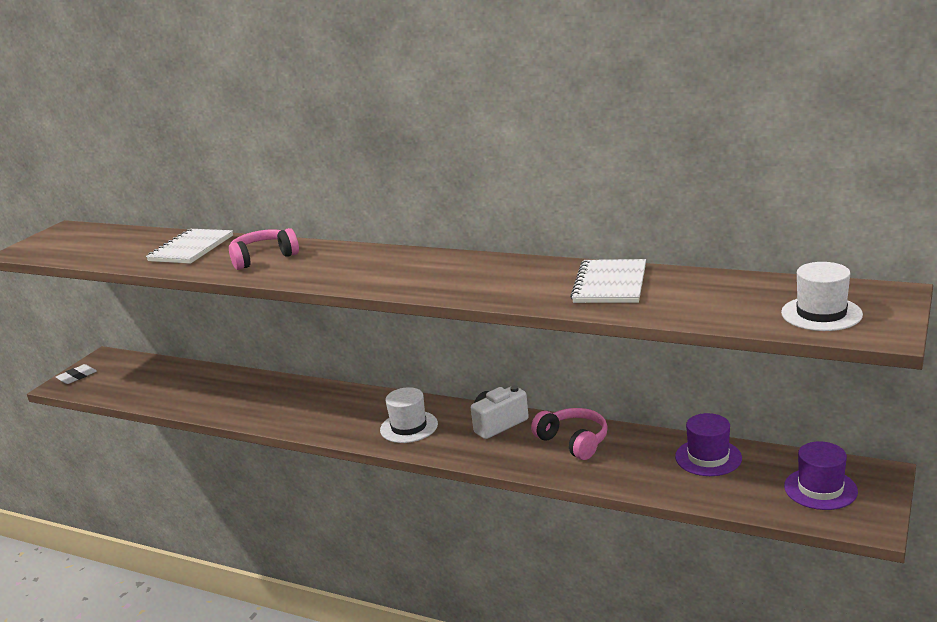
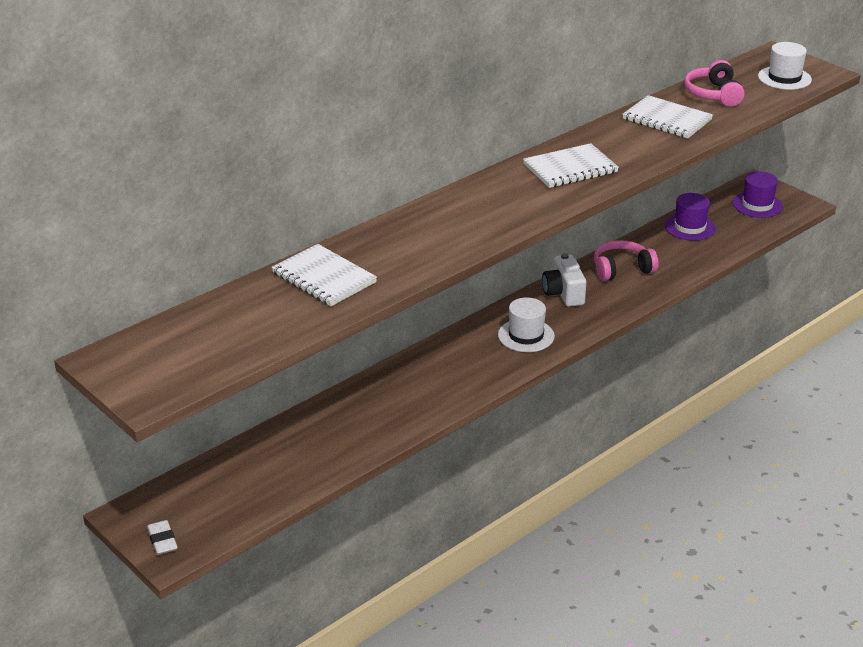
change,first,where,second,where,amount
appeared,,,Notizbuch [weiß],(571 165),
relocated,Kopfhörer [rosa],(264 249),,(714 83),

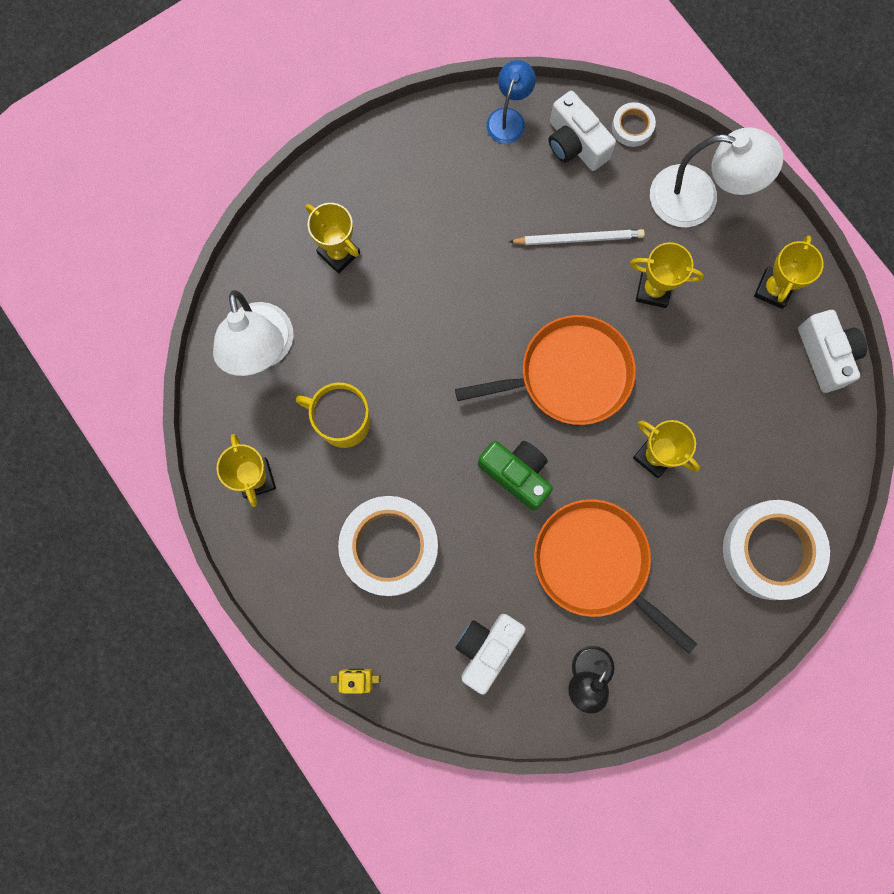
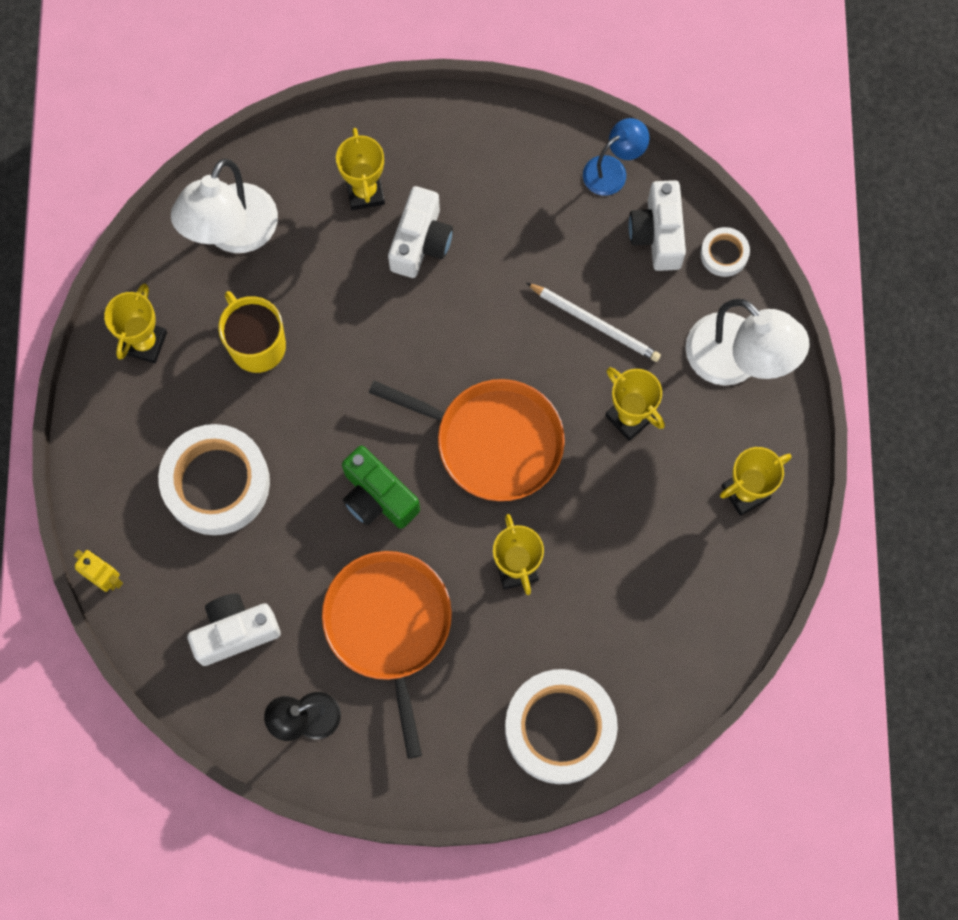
change,first,where,second,where,amount
relocated,Kamera [weiß],(832 351),,(420 232),
spun,Kamera [grün],(515 476),,(381 487),150 degrees clockwise

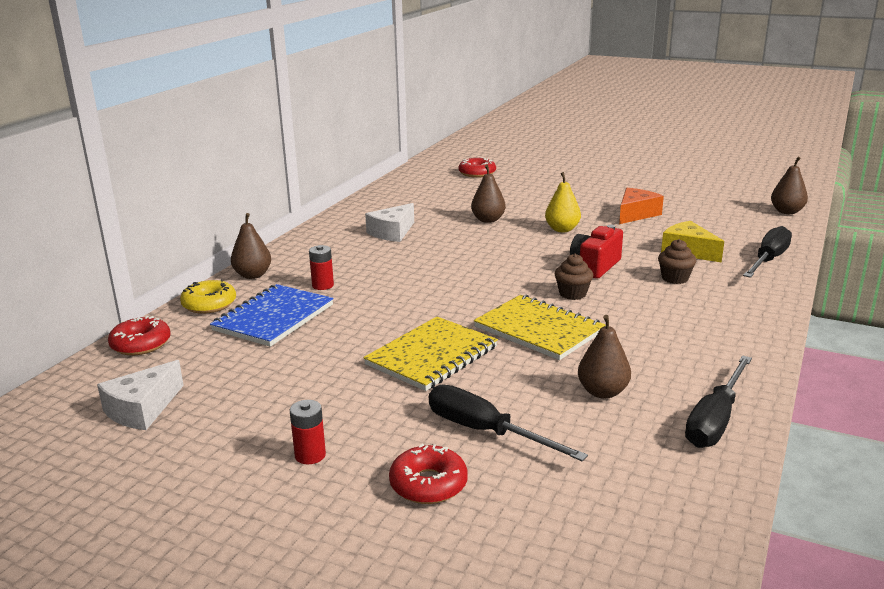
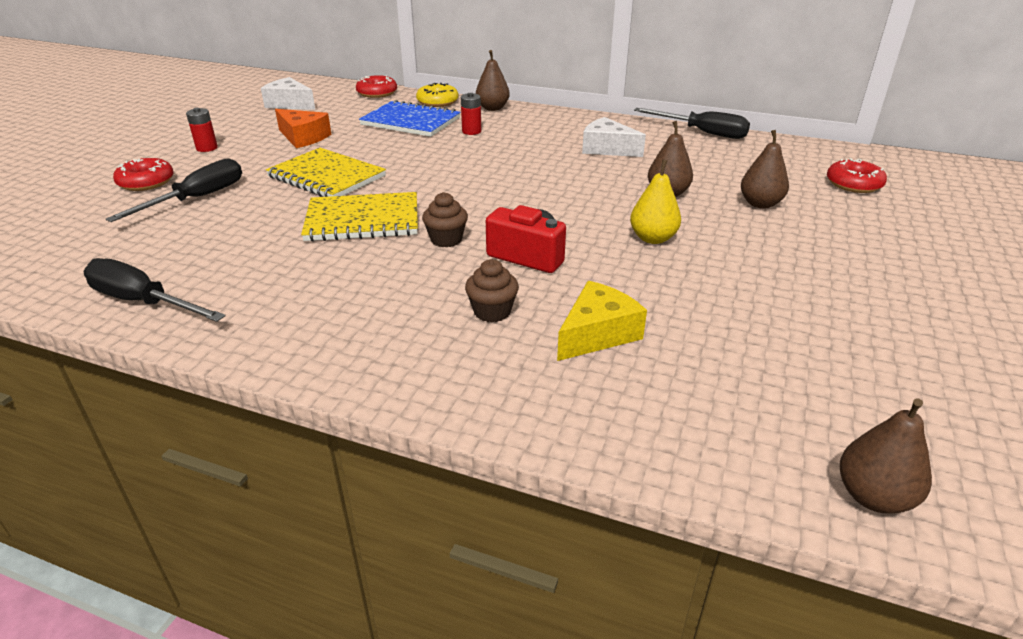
change,first,where,second,where,amount
relocated,Birne [braun],(604 357),,(765 169),
relocated,Käse [orange],(641 206),,(303 128),
relocated,Schraubenzieher [schwarz],(767 252),,(692 123),
spun,Notizbuch [gelb],(539 327),,(359 217),45 degrees clockwise

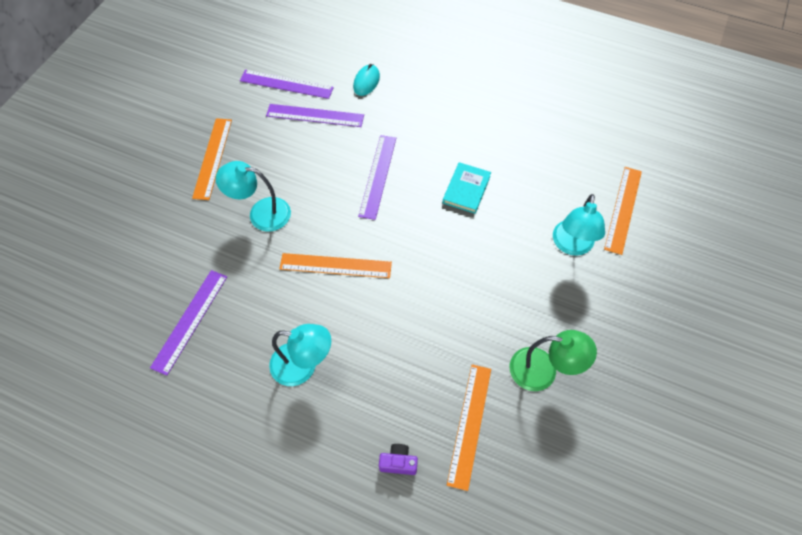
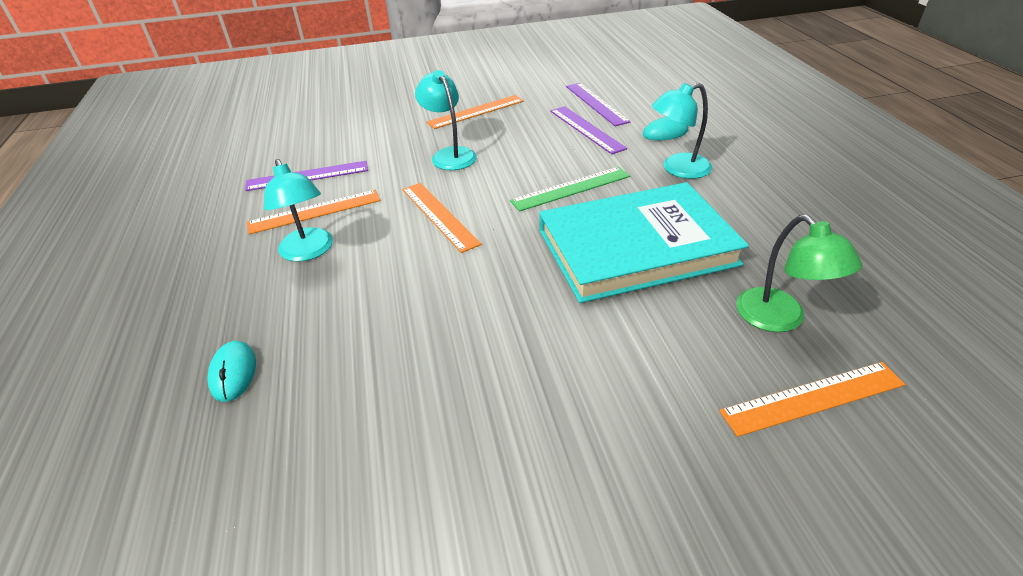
change,first,where,second,where,amount
relocated,Lineal [orange],(469 427),,(314 212),
relocated,Lampe [grün],(553 360),,(799 273),
relocated,Lampe [türkis],(579 225),,(681 131),
exchanged,Kamera [lila],(398 459),Computermaus [türkis],(231 371),
colour,Lineal [lila],(377 177),Lineal [grün],(570 189),
size,Buch [türkis],(466 188),,(644 242),x2.44

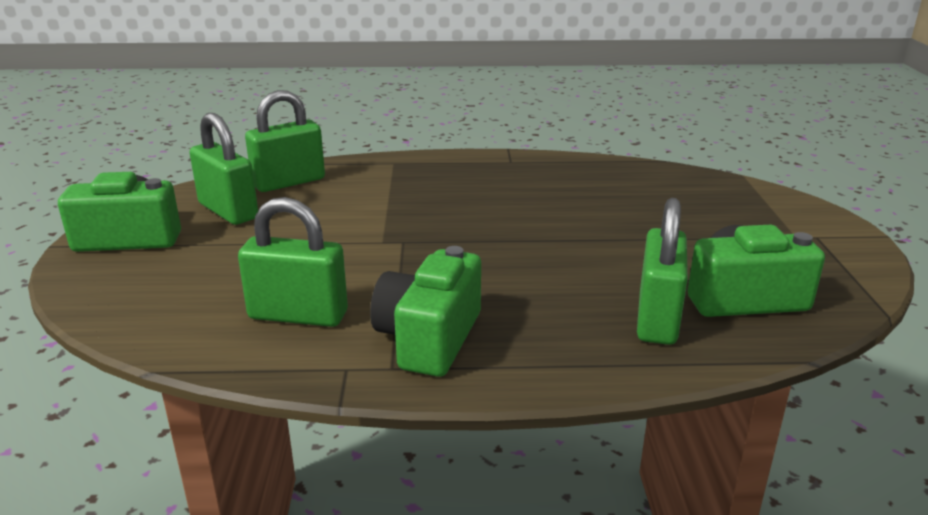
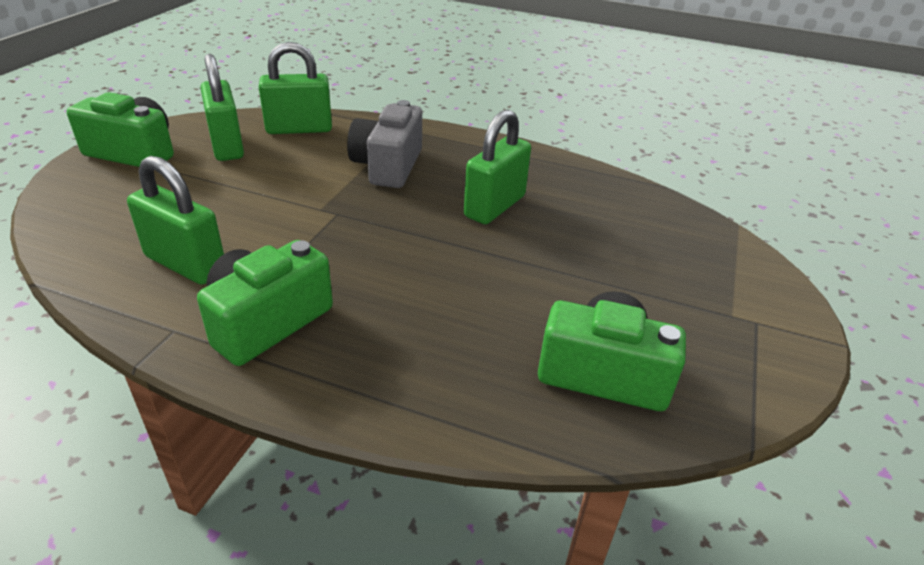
change,first,where,second,where,amount
appeared,,,Kamera [grau],(384 144),
relocated,Vorhängeschloss [grün],(662 271),,(497 167),

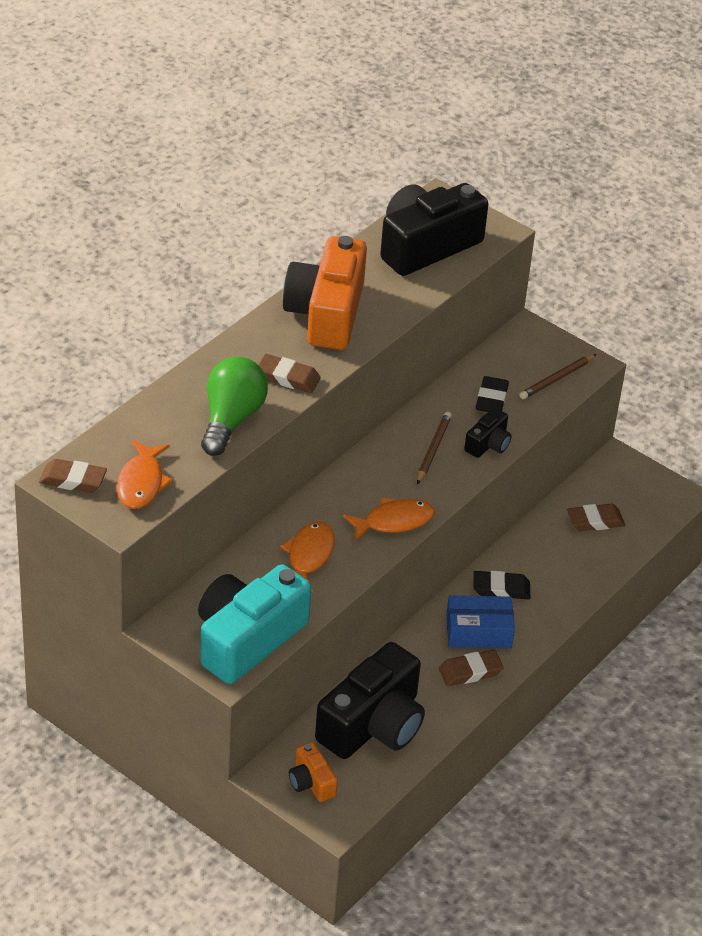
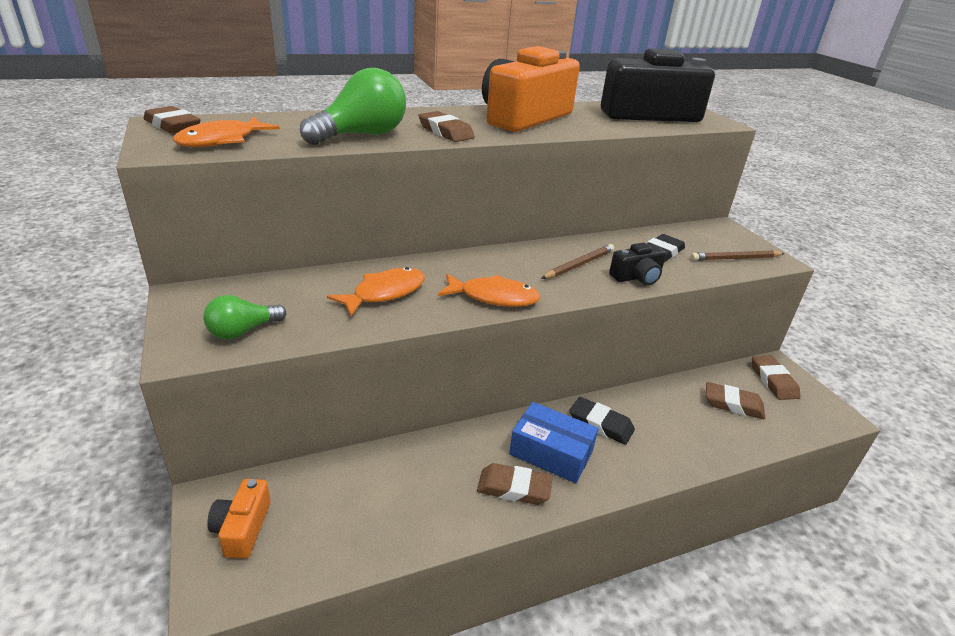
change,first,where,second,where,amount
missing,Kamera [schwarz],(370 700),,,
appeared,,,Radiergummi [braun],(776 378),
exchanged,Kamera [türkis],(254 624),Glühbirne [grün],(244 317),

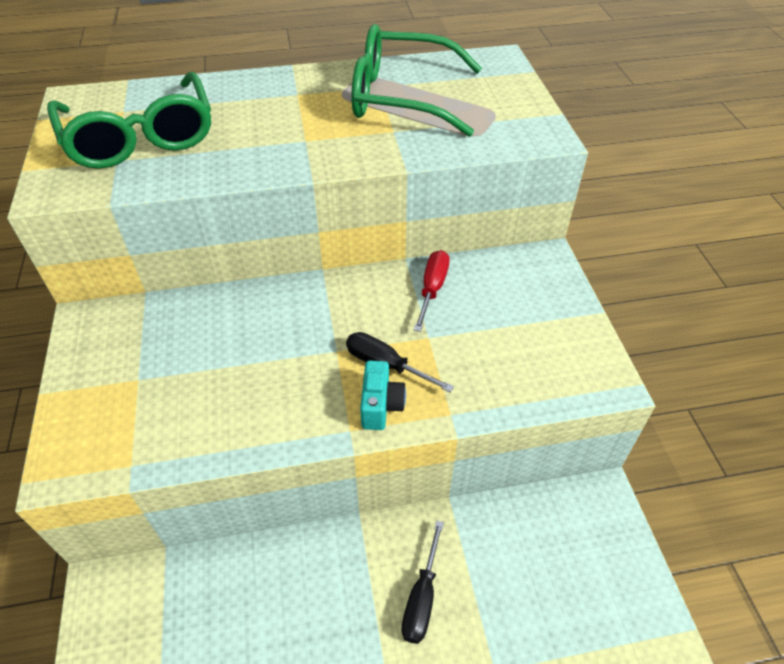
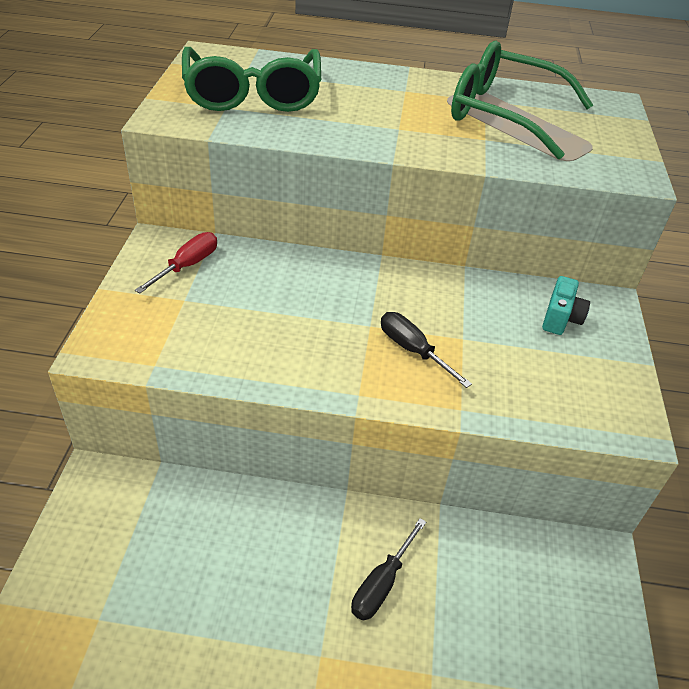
change,first,where,second,where,amount
relocated,Kamera [türkis],(383 395),,(566 305),
relocated,Schraubenzieher [rot],(432 291),,(176 262),

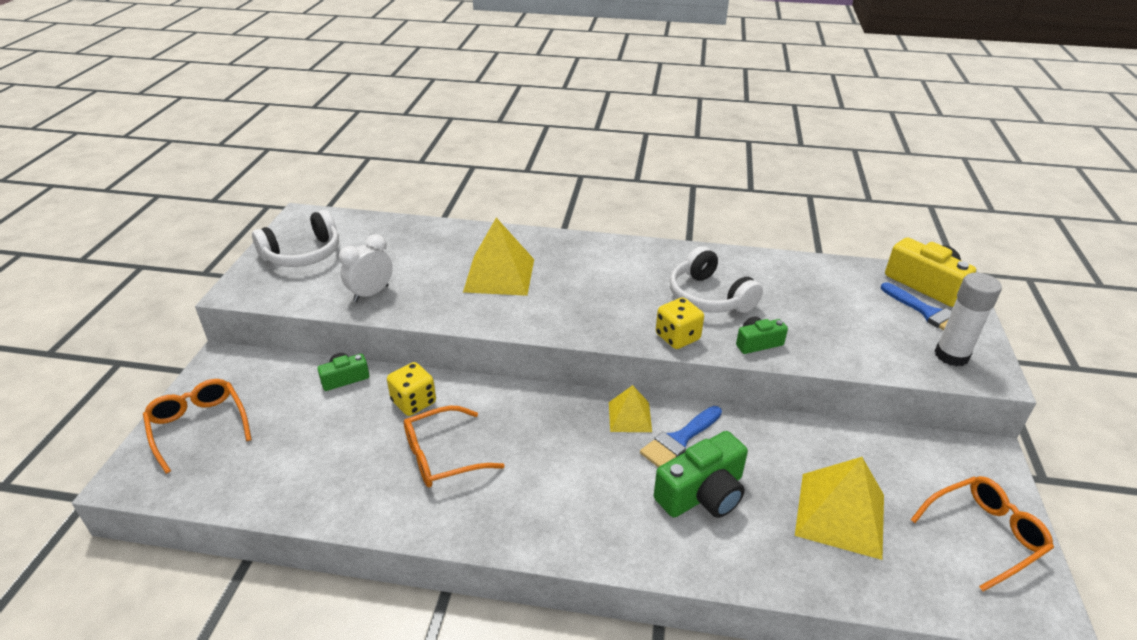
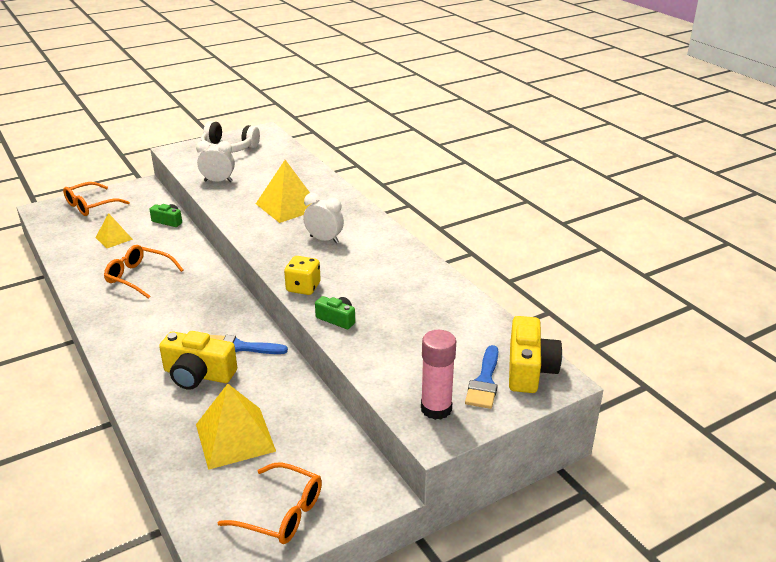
change,first,where,second,where,amount
missing,Spielwürfel [gelb],(411 389),,,
missing,Kopfhörer [weiß],(716 279),,,
appeared,,,Wecker [weiß],(323 218),
relocated,Pyramide [gelb],(630 408),,(114 230),
colour,Kamera [grün],(701 474),Kamera [gelb],(198 360),
colour,Klebestift [weiß],(968 319),Klebestift [rosa],(438 375),
spun,Brille [orange],(197 426),,(96 199),150 degrees counterclockwise

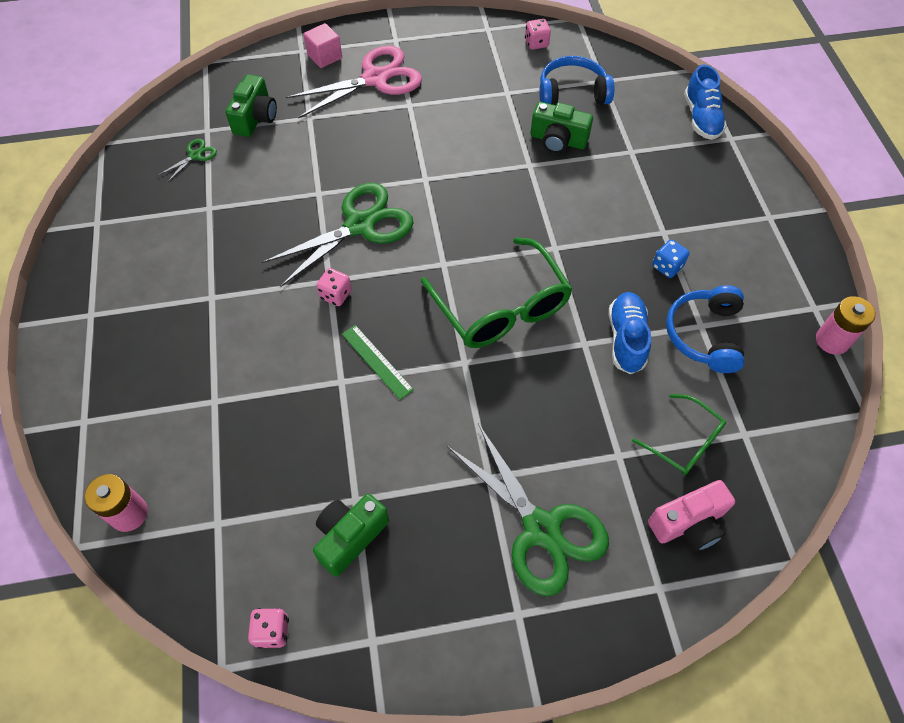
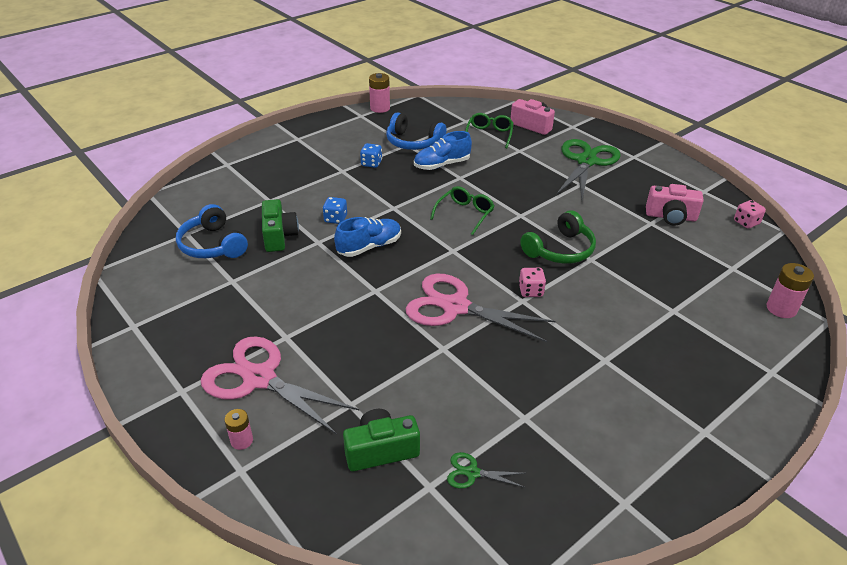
change,first,where,second,where,amount
missing,Spielwürfel [rosa],(538 34),,,
appeared,,,Spielwürfel [blau],(335 210),
relocated,Schuh [blau],(705 102),,(367 237),
exchanged,Kubus [rosa],(322 45),Batterie [rosa],(239 429),
exchanged,Lineal [grün],(378 362),Kopfhörer [grün],(558 237),
colour,Schere [grün],(338 235),Schere [rosa],(481 308),
colour,Kamera [grün],(351 535),Kamera [rosa],(675 205),
spun,Kopfhörer [blau],(705 329),,(416 131),45 degrees clockwise
size,Brille [grün],(497 292),,(462 210),x0.56

